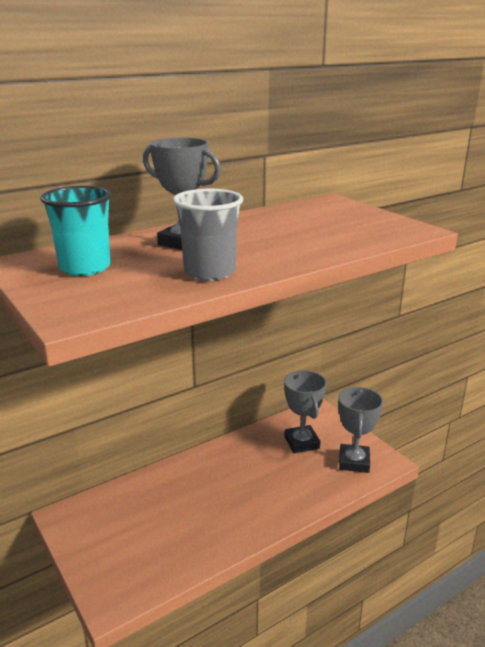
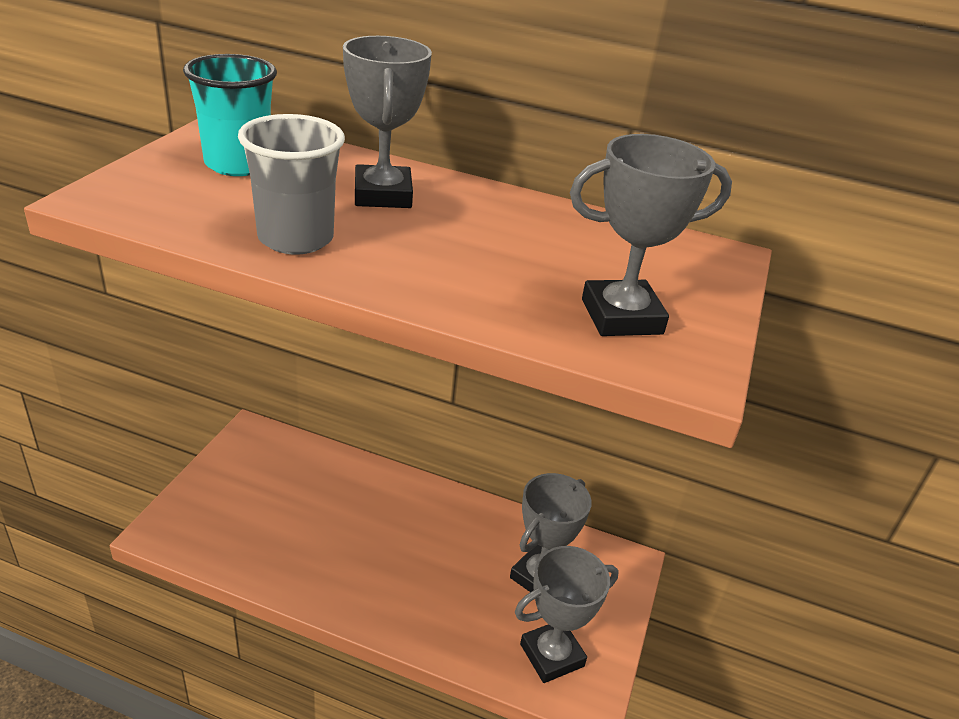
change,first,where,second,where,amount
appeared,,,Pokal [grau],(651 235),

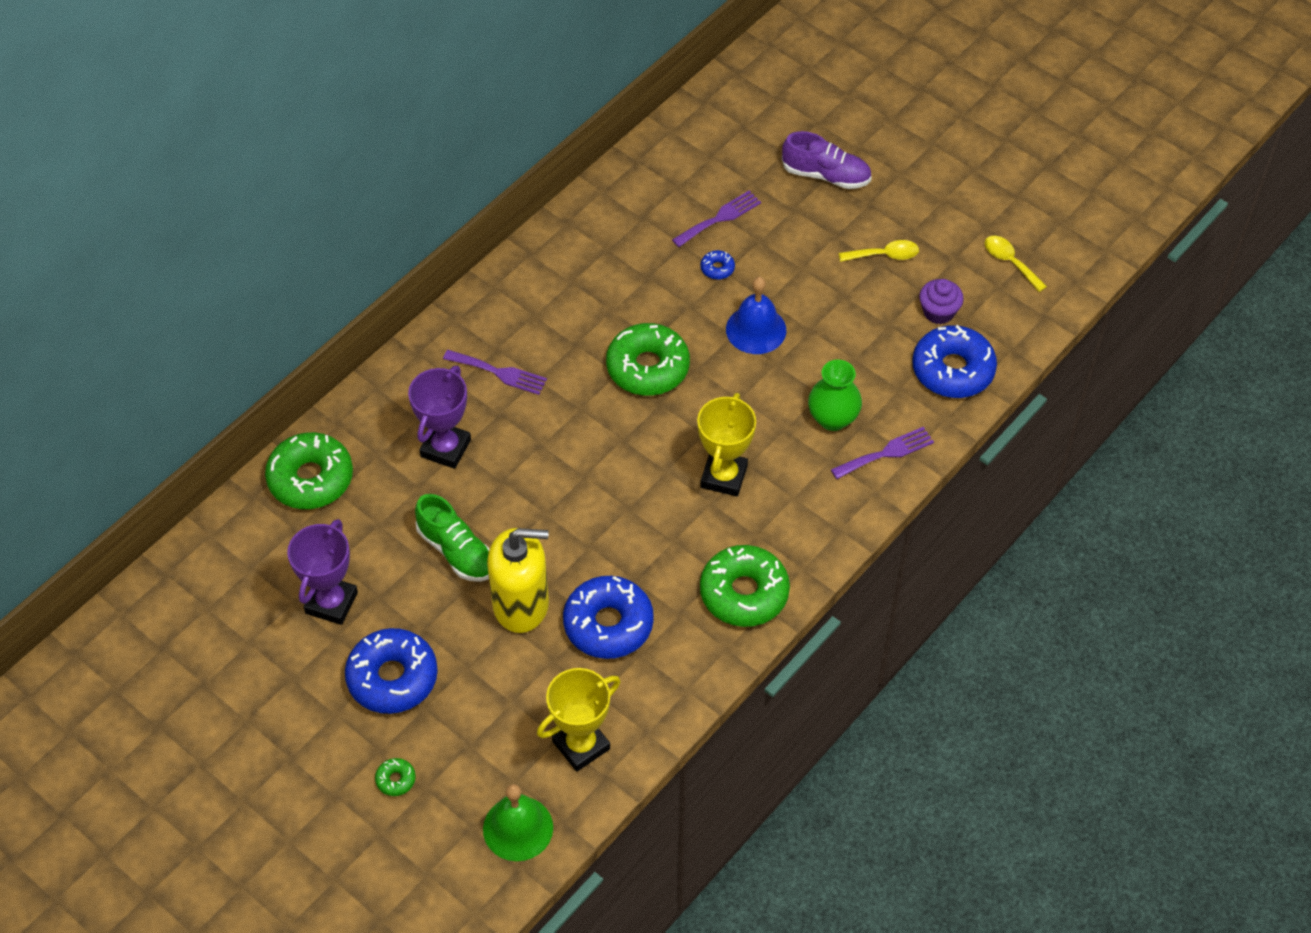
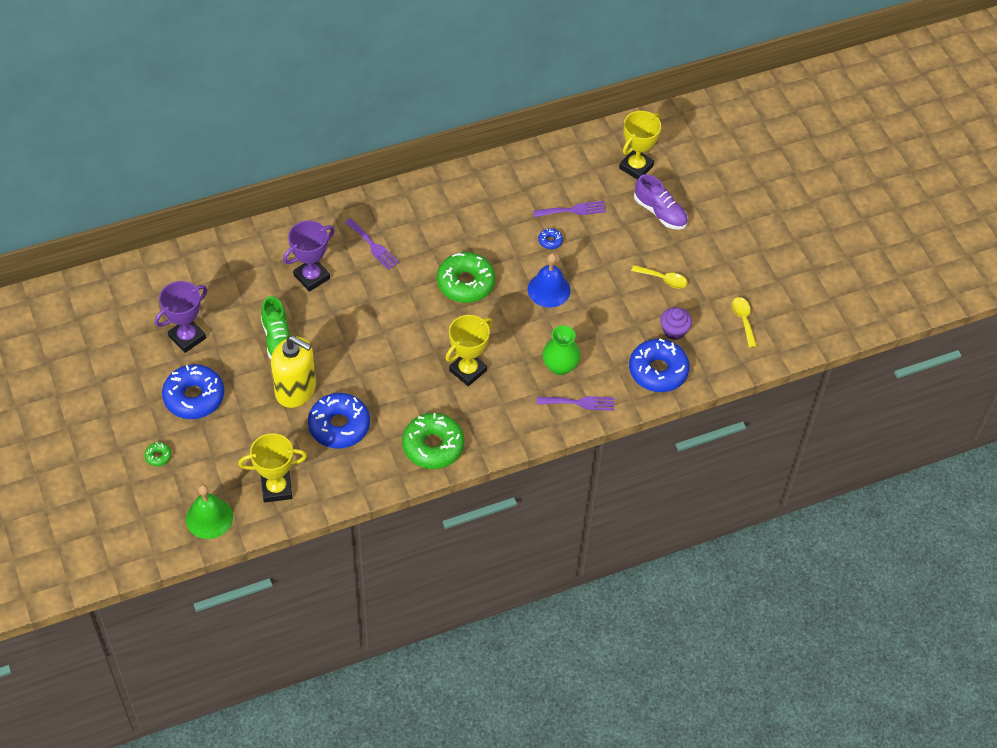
change,first,where,second,where,amount
missing,Donut [grün],(309 470),,,
appeared,,,Pokal [gelb],(640 145),

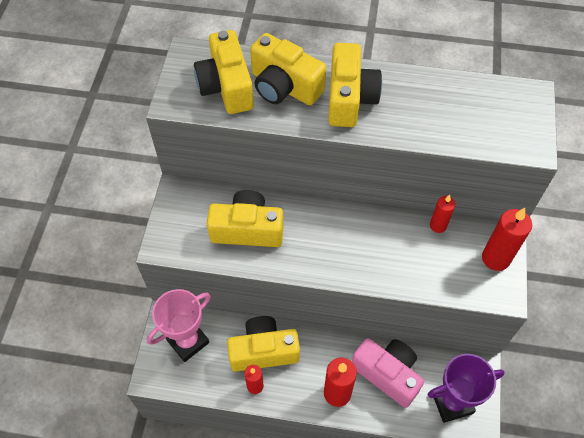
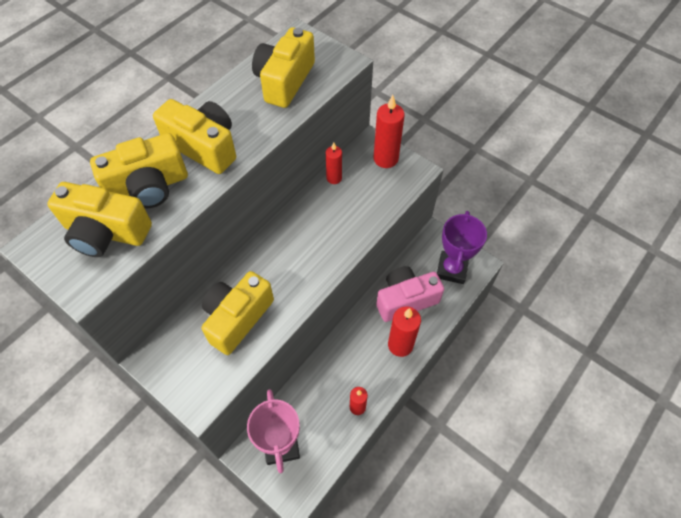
change,first,where,second,where,amount
relocated,Kamera [gelb],(263 344),,(283 67),

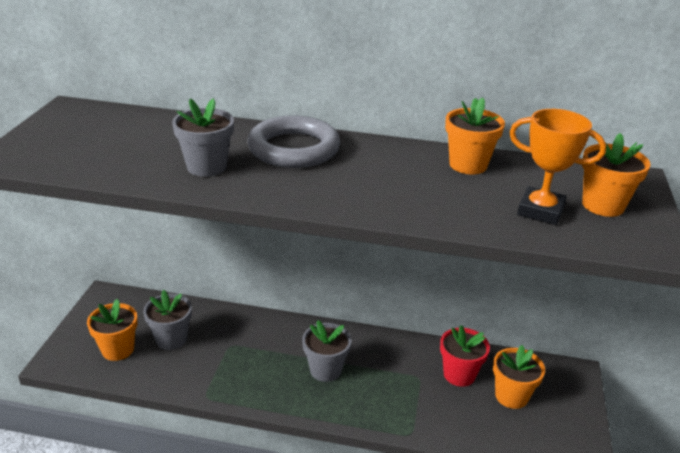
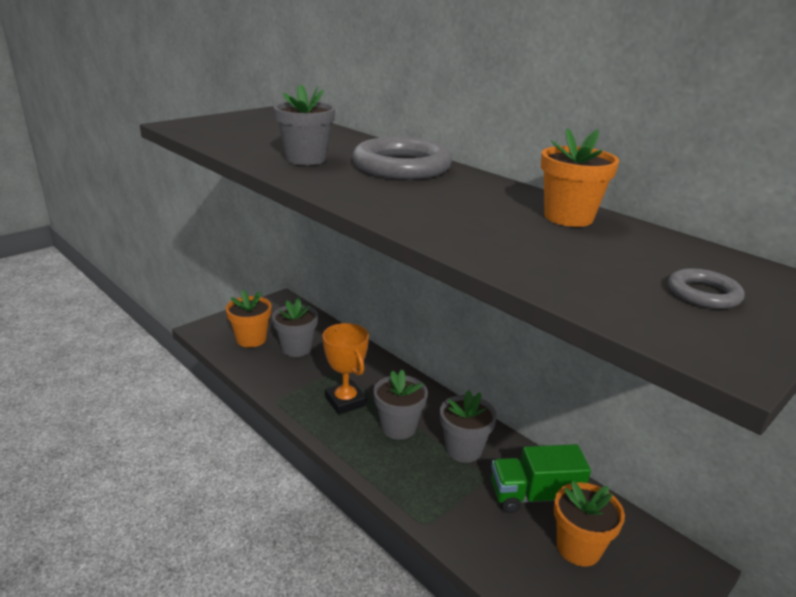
change,first,where,second,where,amount
appeared,,,Blumentopf [grau],(468 426),
relocated,Pokal [orange],(557 167),,(345 369),
exchanged,Blumentopf [rot],(465 356),Lastwagen [grün],(541 478),
exchanged,Blumentopf [orange],(616 175),Ring [grau],(706 288),

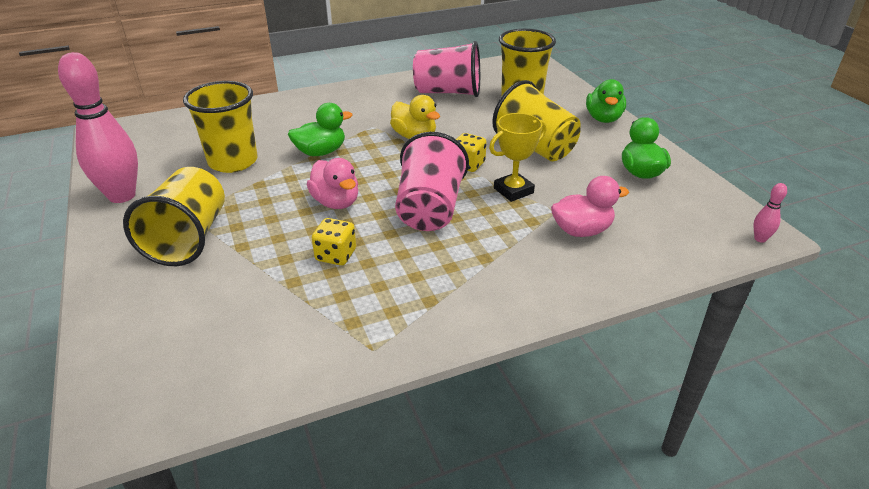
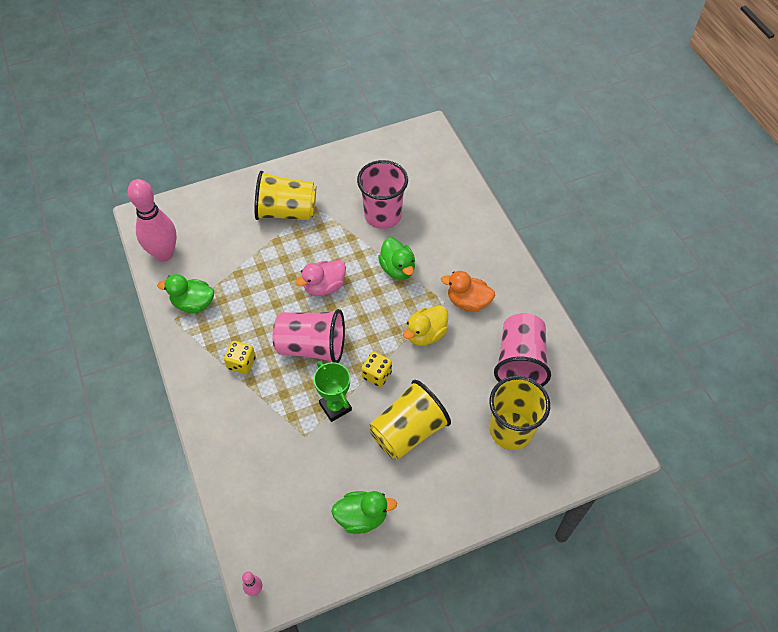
change,first,where,second,where,amount
missing,Ente [rosa],(590 206),,,
appeared,,,Ente [orange],(468 291),
relocated,Bowlingkegel [rosa],(98 127),,(152 220),
relocated,Spielwürfel [gelb],(334 242),,(240 357),
relocated,Ente [grün],(606 101),,(185 293),
colour,Becher [gelb],(220 127),Becher [rosa],(382 194),
colour,Pokal [gelb],(517 157),Pokal [grün],(333 391),

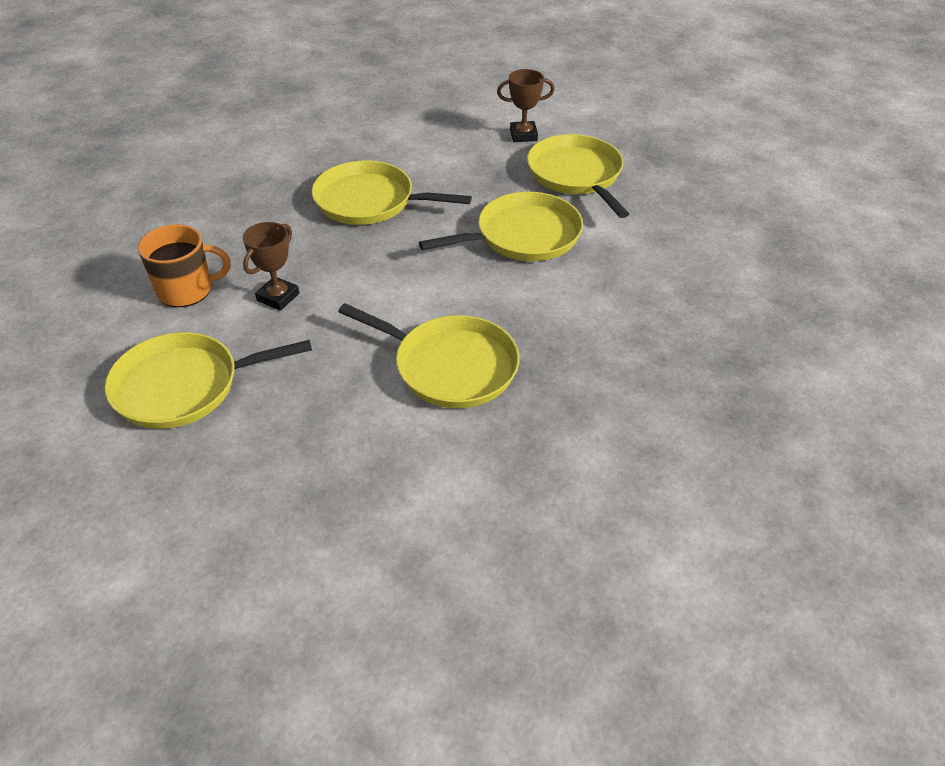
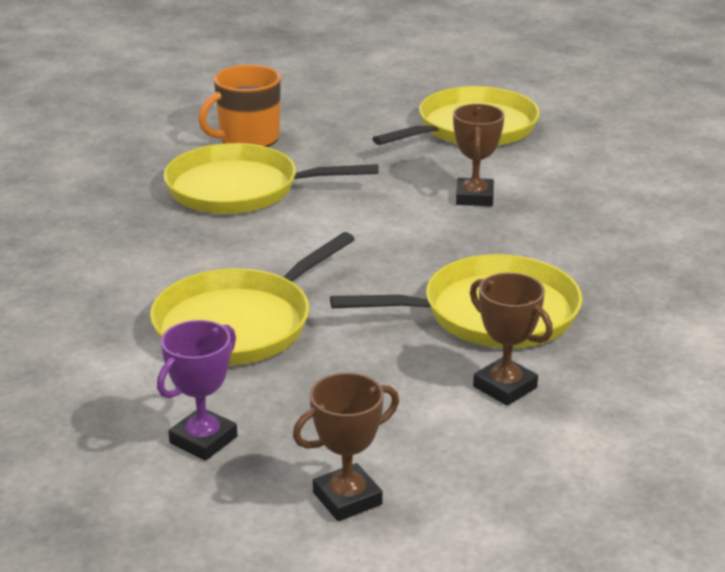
change,first,where,second,where,amount
appeared,,,Pokal [braun],(511 339),
relocated,Tasse [orange],(184 265),,(239 106),
exchanged,Pfanne [gelb],(578 176),Pokal [lila],(197 390),

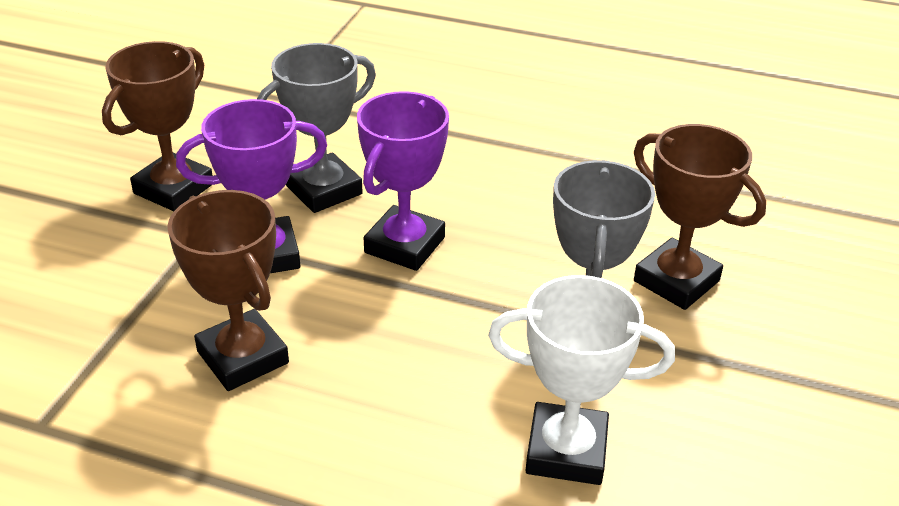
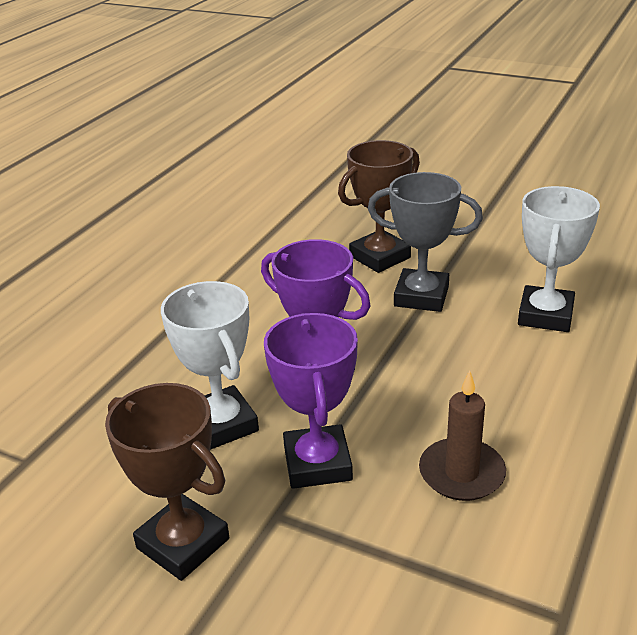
change,first,where,second,where,amount
exchanged,Pokal [braun],(228 290),Kerze [braun],(462 435),
colour,Pokal [grau],(316 128),Pokal [weiß],(210 365),

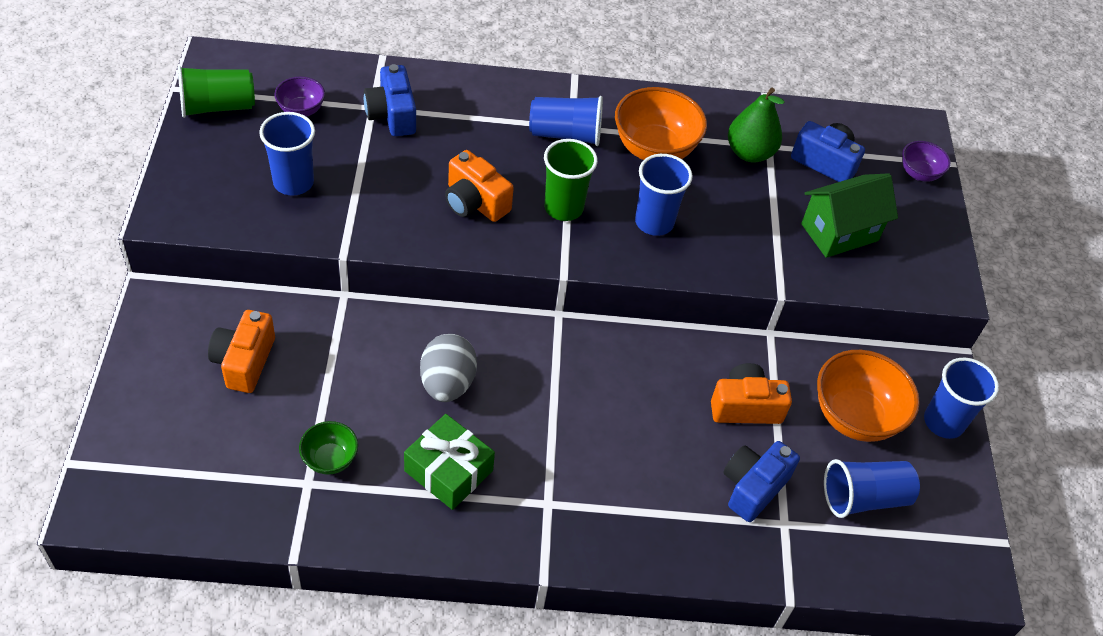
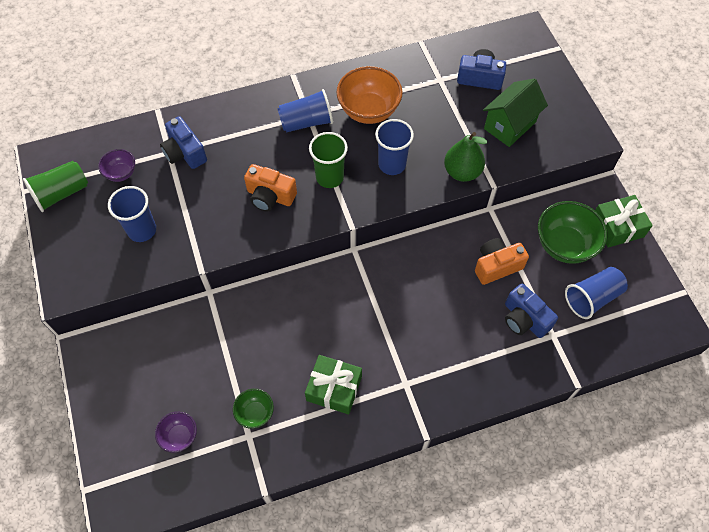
change,first,where,second,where,amount
missing,Kamera [orange],(241 351),,,
missing,Ei [grau],(448 368),,,
relocated,Birne [grün],(756 125),,(465 157),
relocated,Schüssel [lila],(926 161),,(176 432),
exchanged,Becher [blau],(961 398),Geschenk [grün],(624 221),
colour,Schüssel [orange],(868 396),Schüssel [grün],(573 232),
spun,Kamera [blau],(761 481),,(531 310),60 degrees counterclockwise

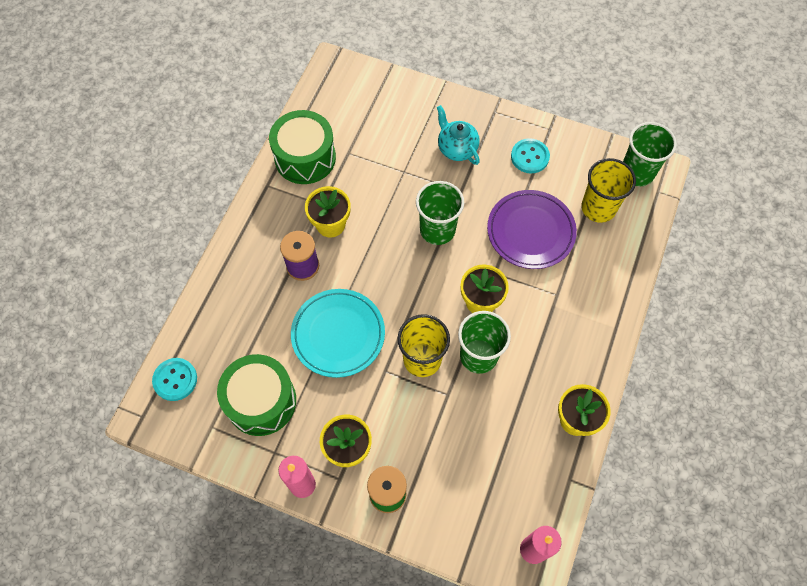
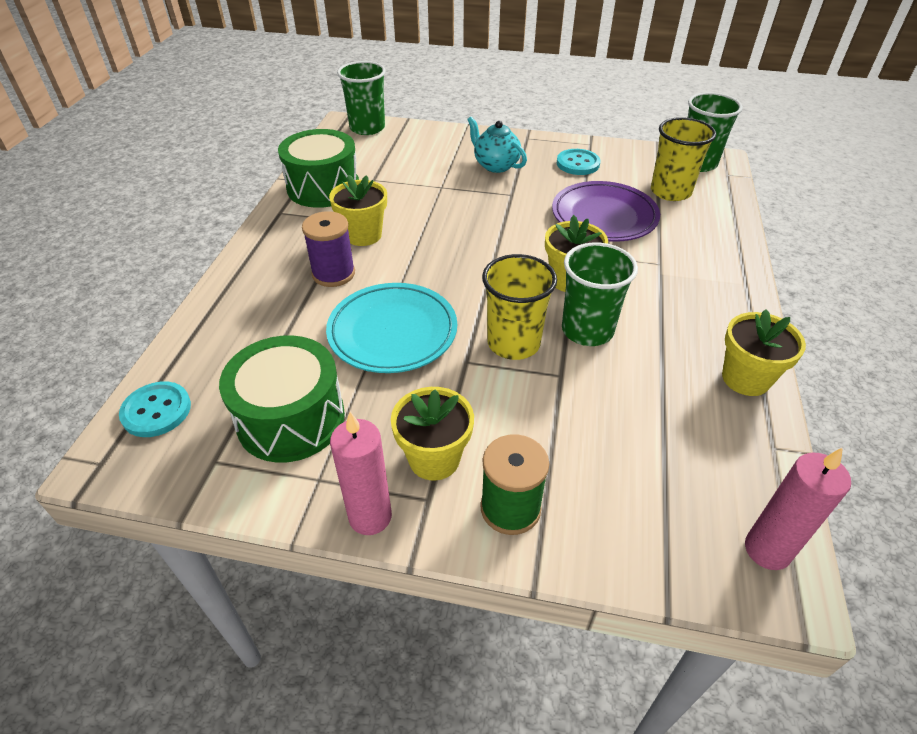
change,first,where,second,where,amount
relocated,Becher [grün],(440 213),,(361 98),

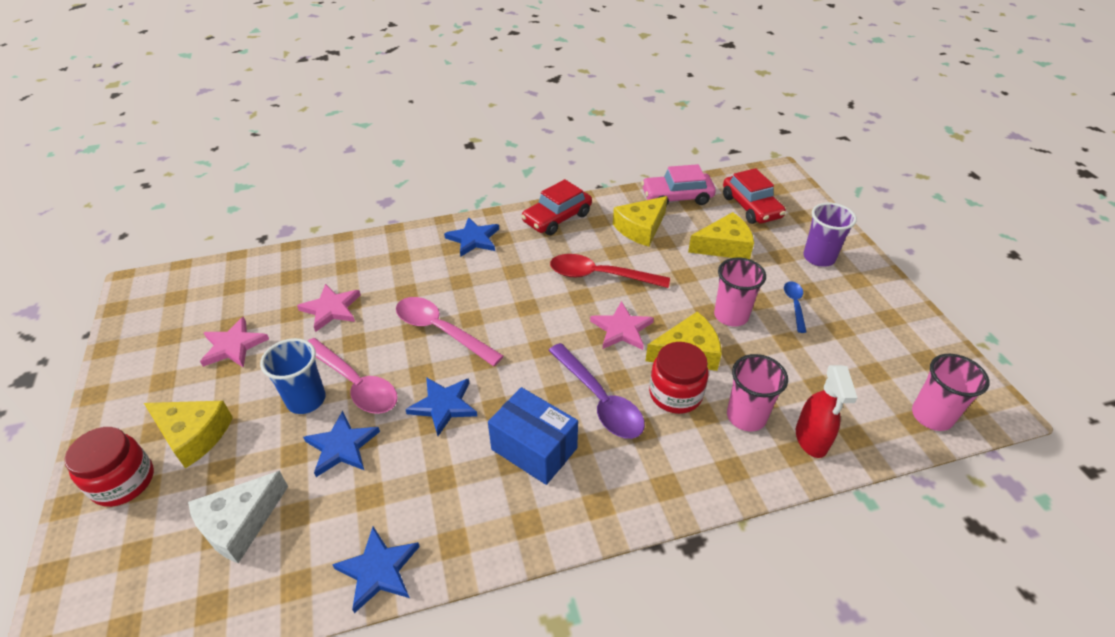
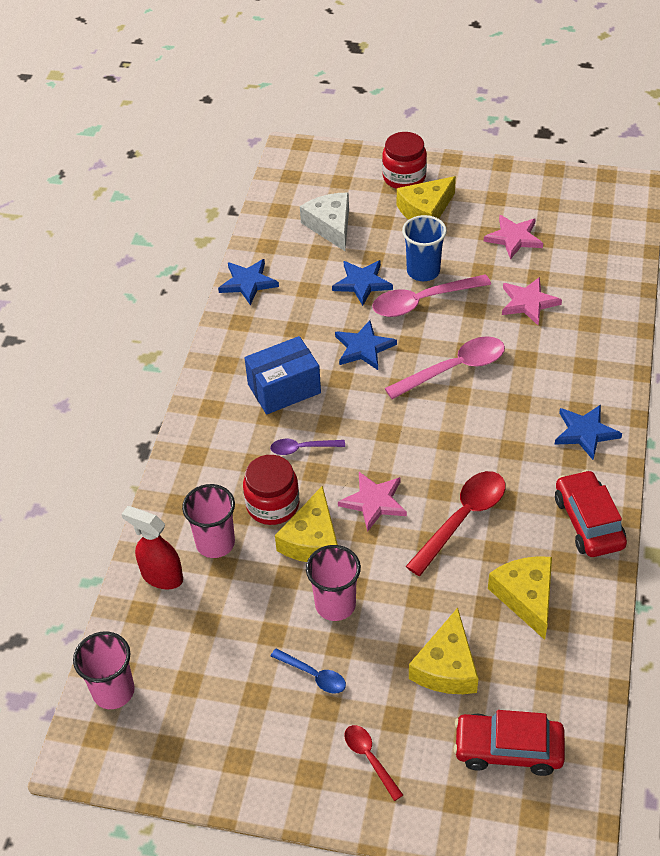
change,first,where,second,where,amount
missing,Auto [rosa],(678 185),,,
exchanged,Becher [lila],(830 235),Löffel [rot],(373 763),
size,Löffel [lila],(596 391),,(307 447),x0.54

